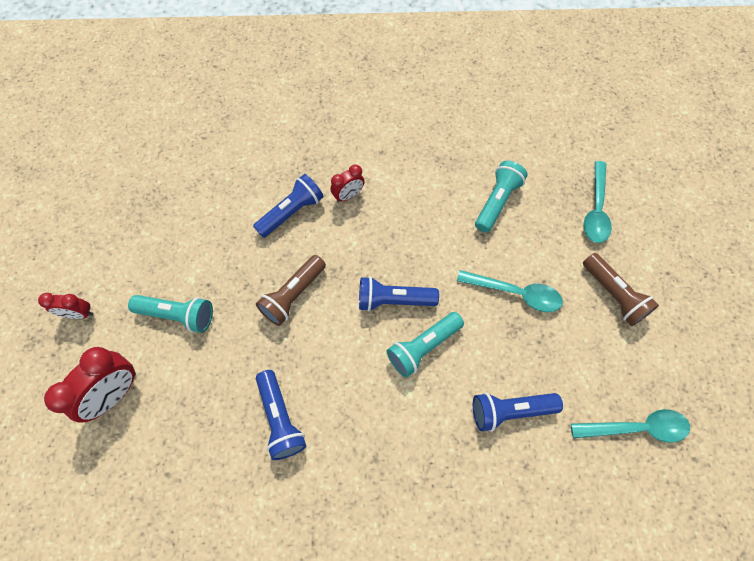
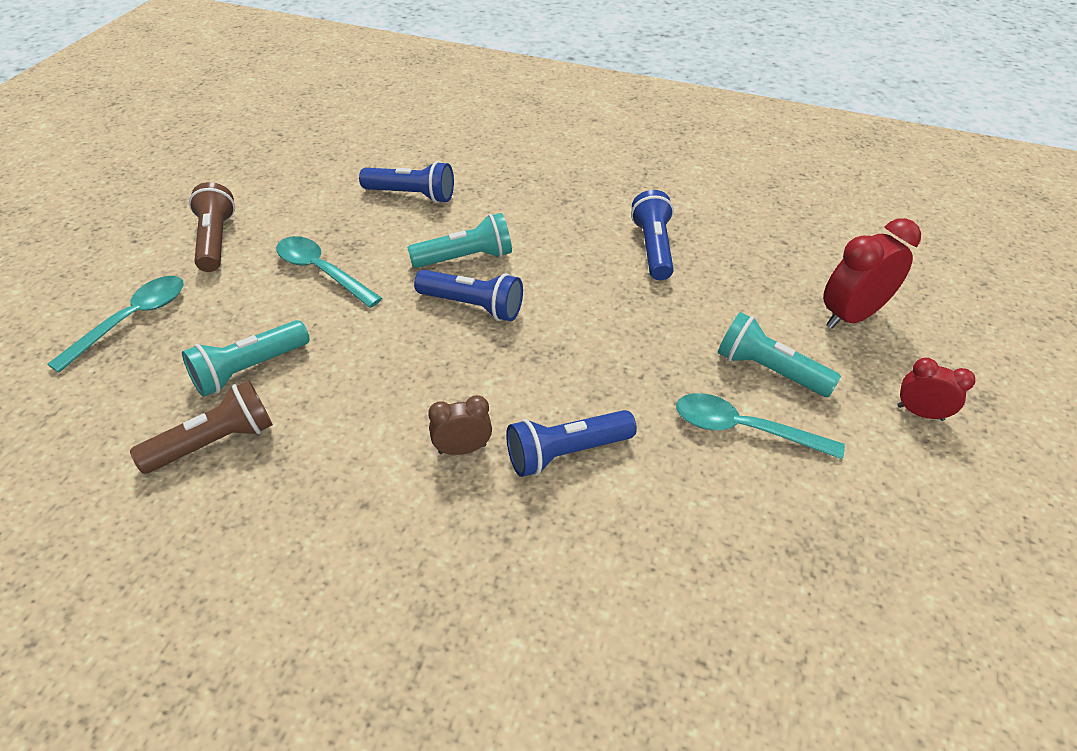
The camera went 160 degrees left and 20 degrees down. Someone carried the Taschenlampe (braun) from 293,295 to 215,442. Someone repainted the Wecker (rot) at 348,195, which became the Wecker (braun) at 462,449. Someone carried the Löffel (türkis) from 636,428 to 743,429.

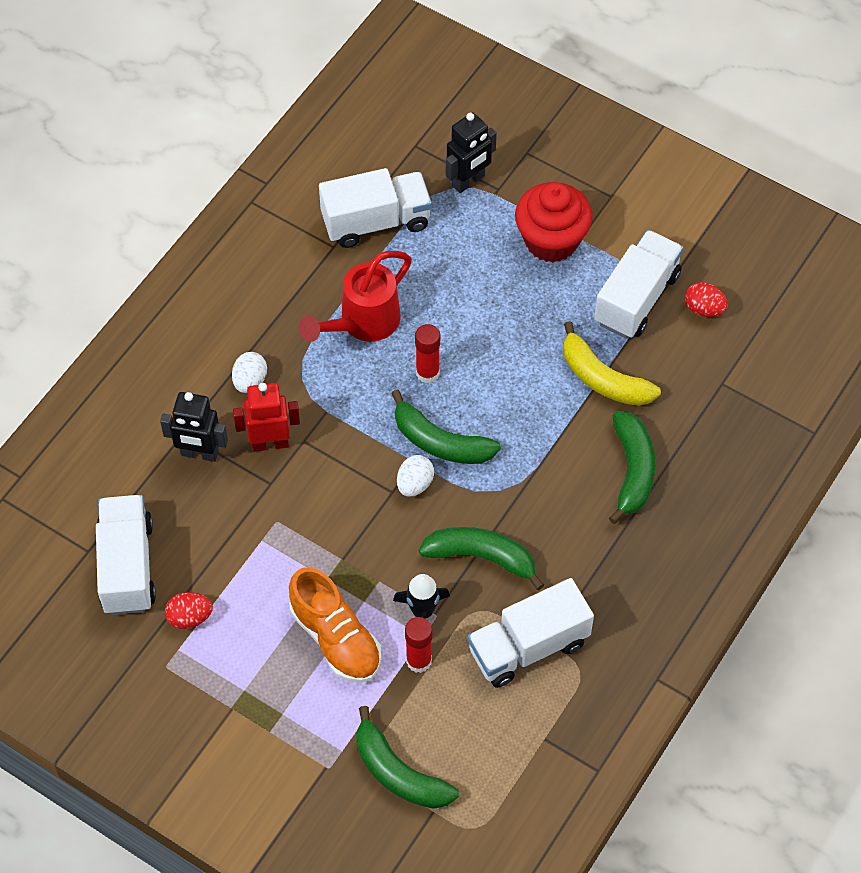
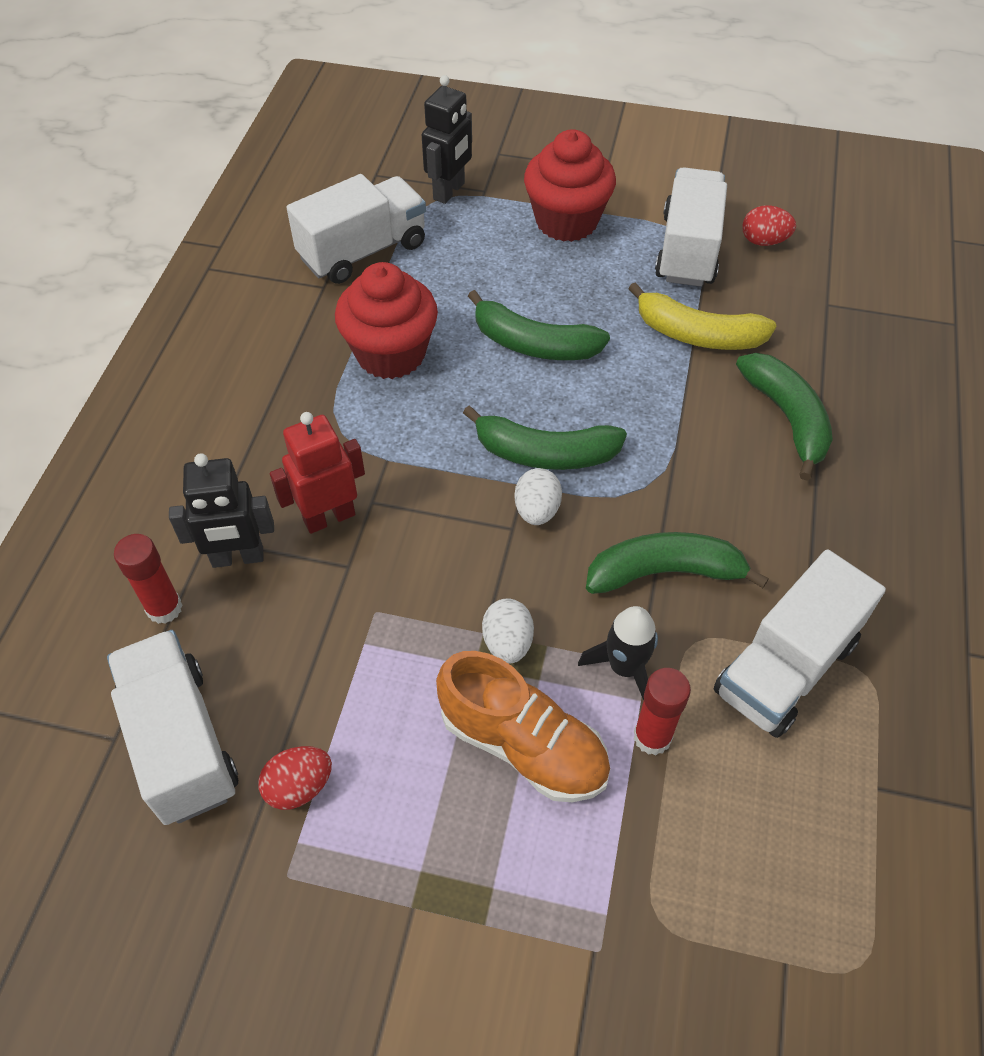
The camera went 20 degrees left and 5 degrees down. Someone carried the Ei (weiß) from 250,381 to 507,643. Someone swapped the Gießkanne (rot) at 362,324 for the Muffin (rot) at 391,354. Someone carried the Banane (grün) from 398,772 to 533,344. Someone carried the Klebestift (rot) from 427,373 to 164,608.

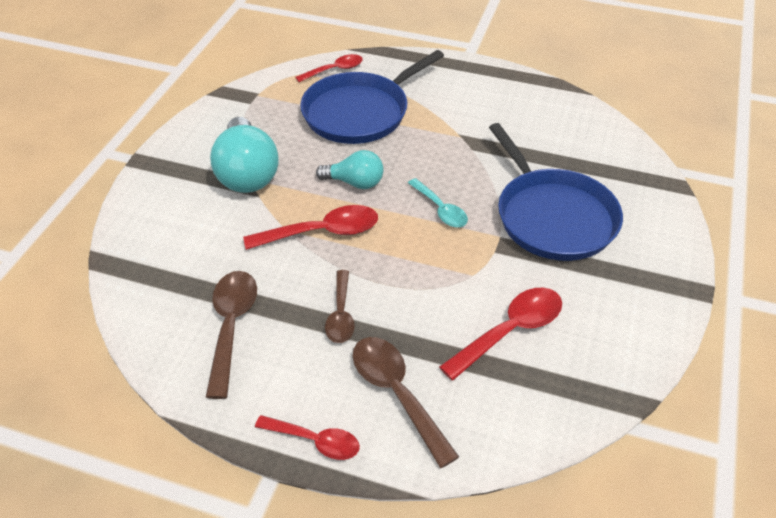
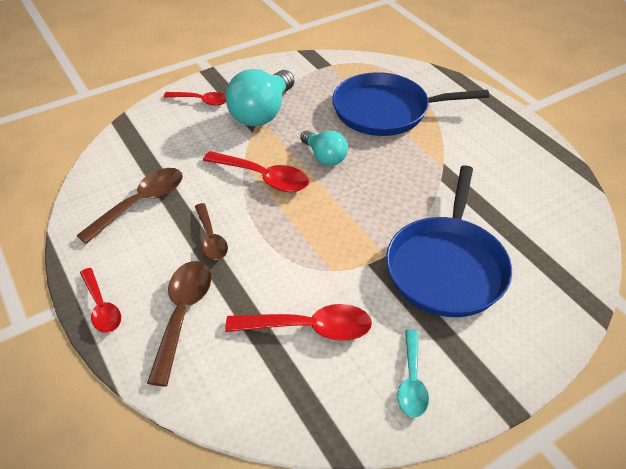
The camera went 40 degrees right and 0 degrees up. Someone carried the Löffel (rot) from 335,70 to 201,101. Someone rotated the Löffel (braun) at 341,315 by 60 degrees counterclockwise. Someone carried the Löffel (türkis) from 440,210 to 412,381.

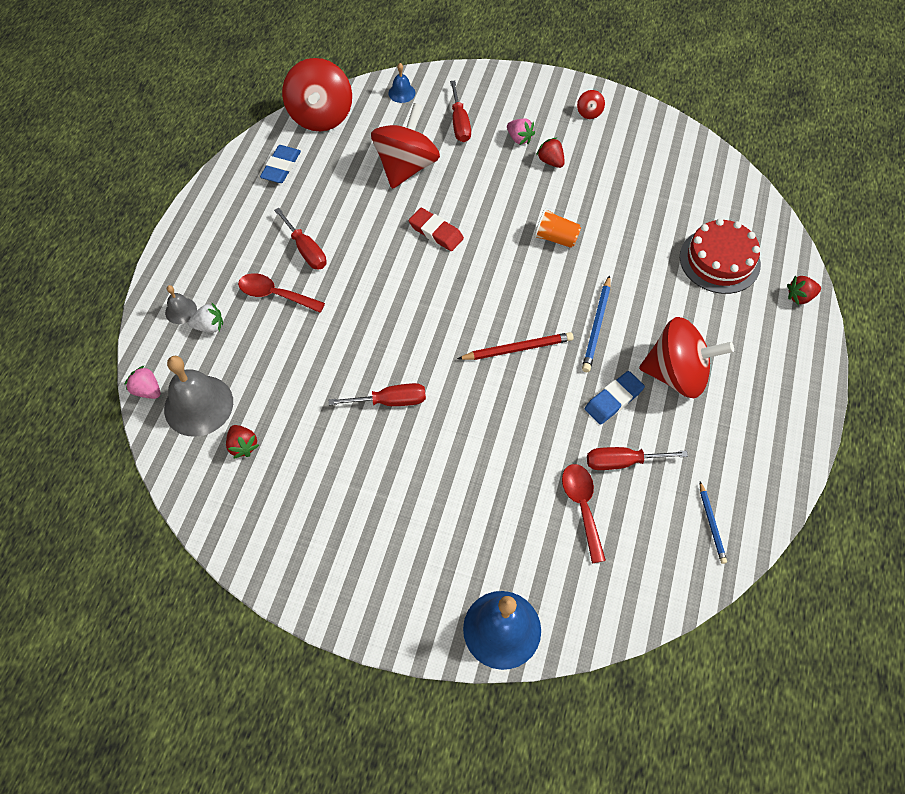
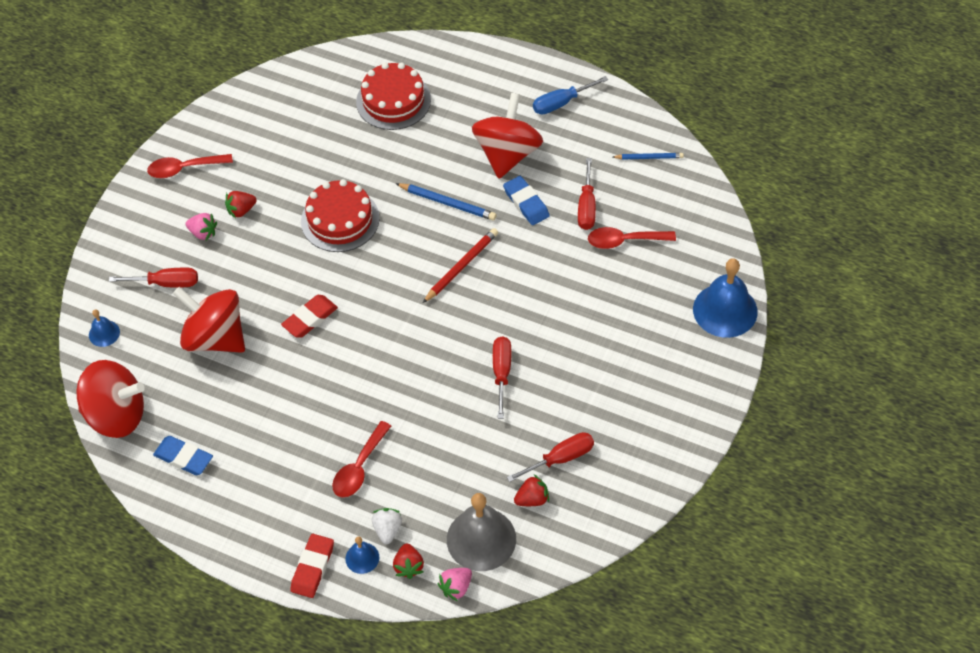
The camera went 80 degrees left and 5 degrees down. Someone repainted the Glocke (grau) at 181,310, which became the Glocke (blau) at 362,558. Someone carried the Schraubenzieher (rot) from 306,250 to 560,458. Someone rotated the Bleistift (rot) at 517,349 by 45 degrees clockwise. Someone rotated the Erdbeere (rosa) at 519,138 by 60 degrees clockwise. Someone swapped the Becher (orange) at 555,238 for the Kuchen (rot) at 340,220. Someone swapped the Kreisel (rot) at 589,113 for the Löffel (rot) at 184,169. Someone carried the Erdbeere (rot) from 800,297 to 408,566. Someone put down the Radiergummi (rot) at 312,567. Someone put down the Schraubenzieher (blau) at 561,103.

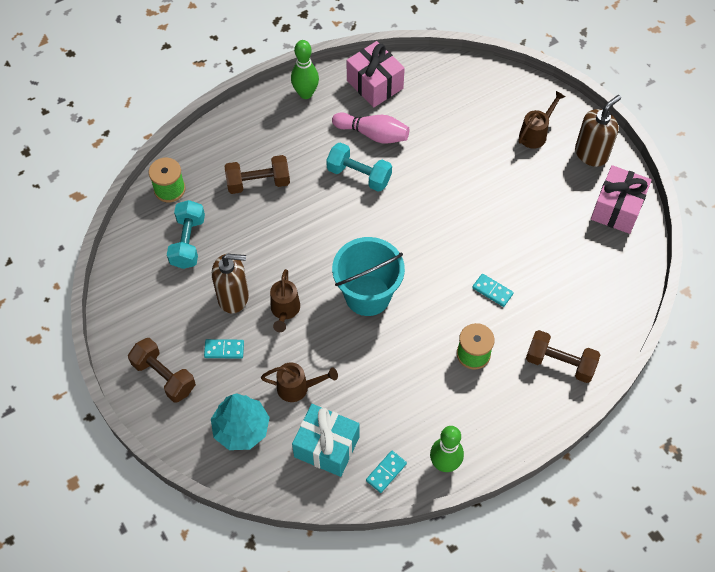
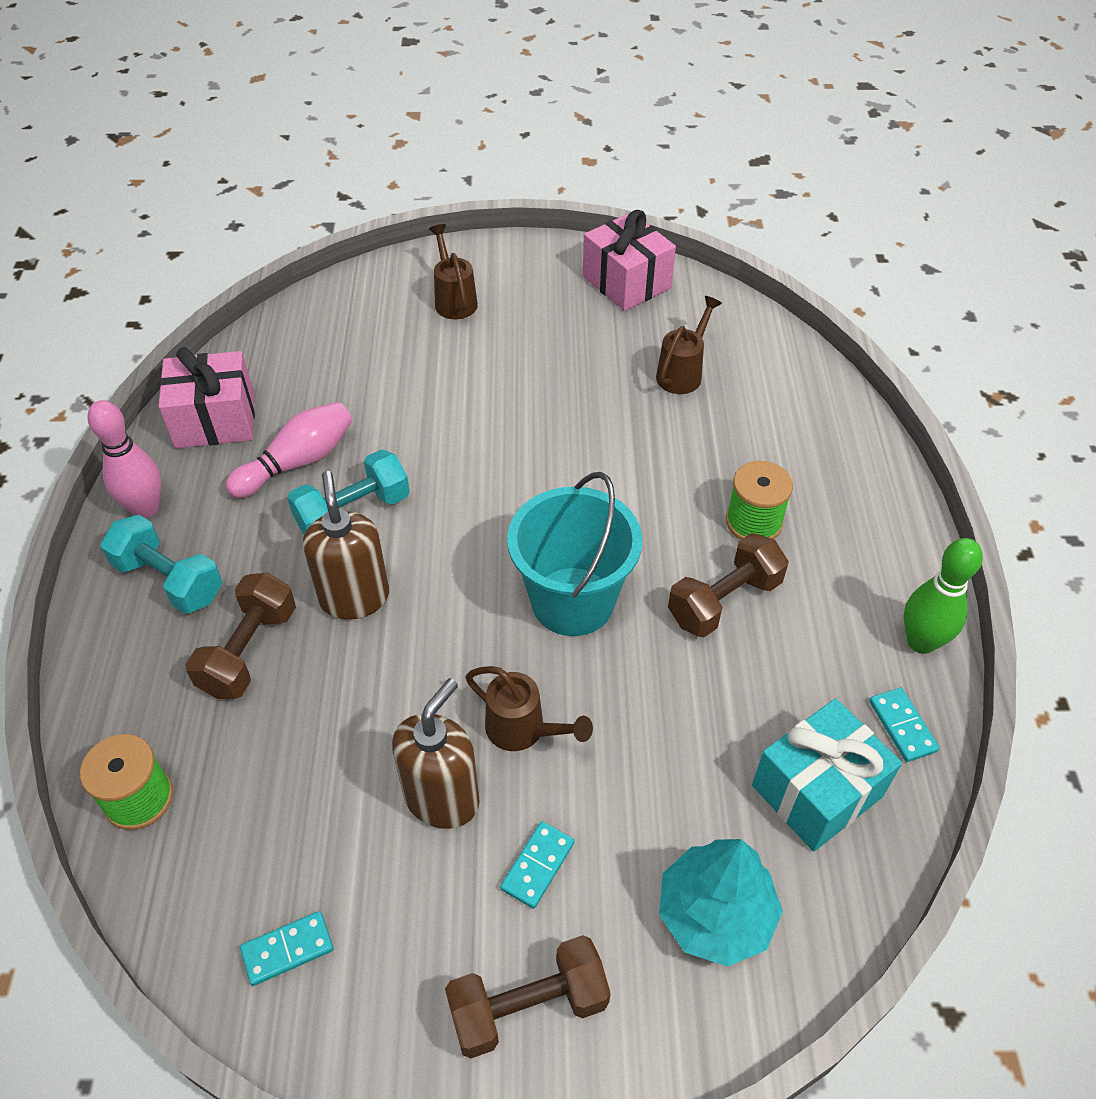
The camera went 60 degrees left and 10 degrees down. Someone carried the Hantel (türkis) from 188,242 to 169,580. Someone carried the Gießkanne (braun) from 298,388 to 682,373. Someone repainted the Bowlingkegel (grün) at 305,93, which became the Bowlingkegel (rosa) at 146,508. Someone carried the Dominostein (türkis) from 492,291 to 287,949. Someone carried the Hantel (braun) from 560,363 to 724,601. Someone carried the Seifenspender (braun) from 591,153 to 354,597.

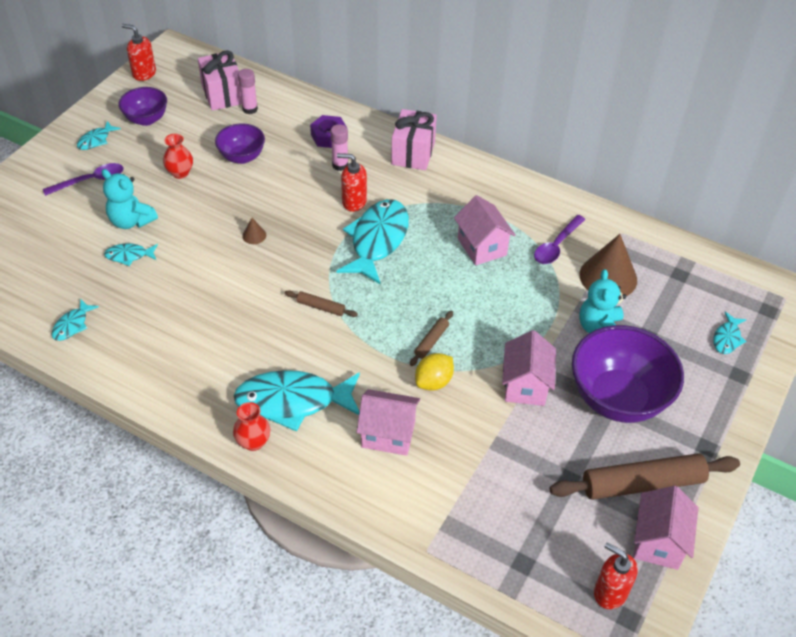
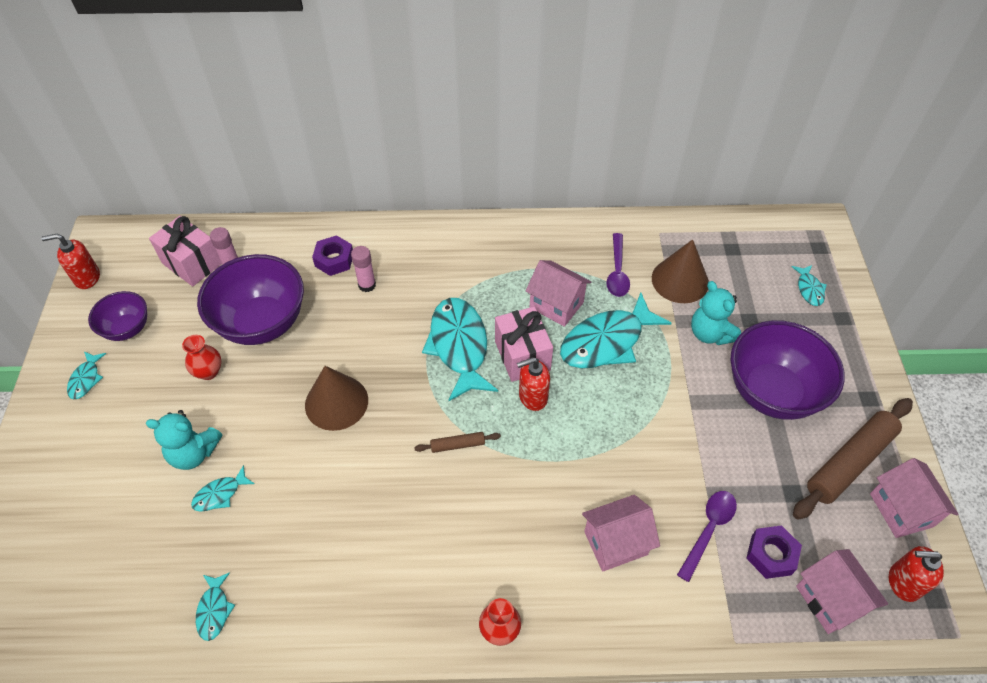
The camera went 30 degrees left and 5 degrees up. Someone carried the Löffel (lila) from 91,181 to 709,529. Someone scaled the Schüssel (lila) at 242,157 by 1.82. Someone carried the Fisch (türkis) from 292,401 to 606,342. Someone scaled the Kegel (braun) at 254,235 by 2.35. Someone carried the Seifenspender (rot) from 354,202 to 532,397. Someone carried the Geschenk (rosa) from 413,153 to 522,355. Someone took away the Nudelholz (braun) at 431,341. Someone took away the Zitrone (gelb) at 433,382. Someone carried the Haus (rosa) from 525,385 to 830,600. Someone put down the Sechskantmutter (lila) at 771,555.

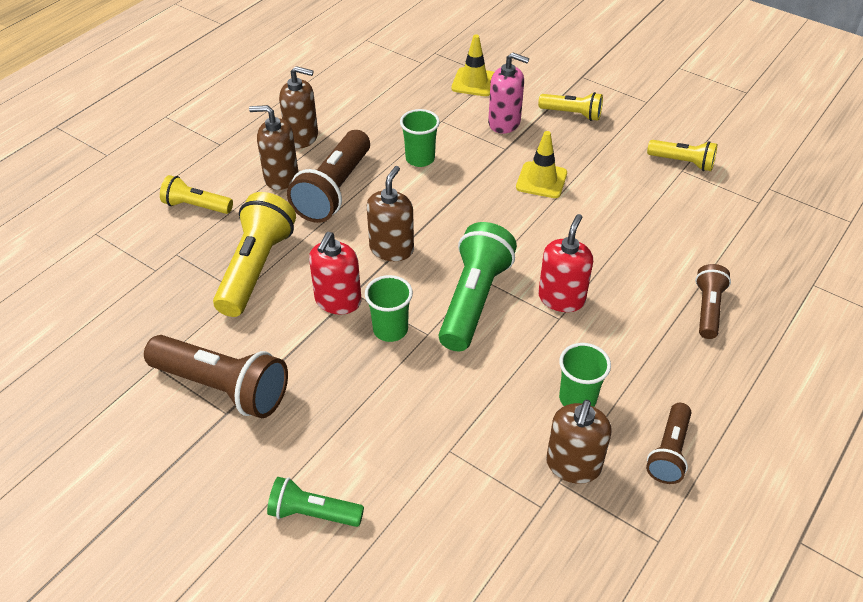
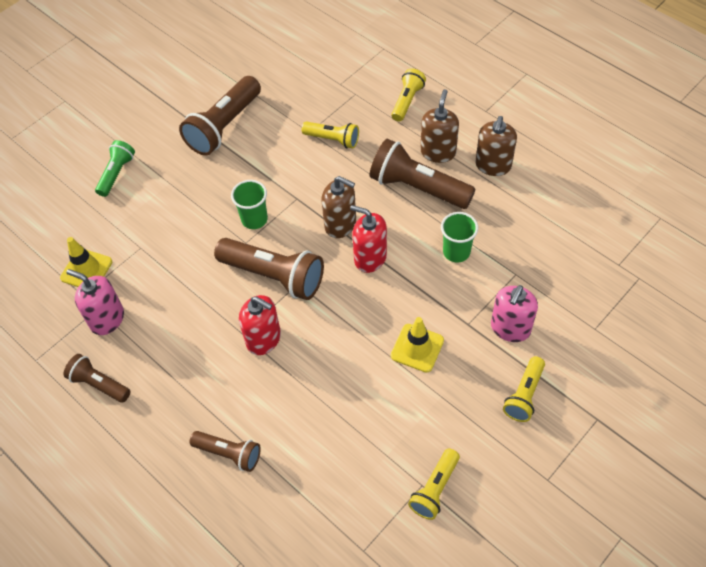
The camera went 100 degrees right and 10 degrees up. Someone scaled the Taschenlampe (gelb) at 256,268 by 0.57. Someone carried the Seifenspender (rot) from 338,301 to 370,258. Someone repainted the Taschenlampe (grün) at 474,300, which became the Taschenlampe (braun) at 274,276. Someone carried the Leitkegel (gelb) from 474,82 to 86,270. Someone repainted the Seifenspender (braun) at 573,465, which became the Seifenspender (rosa) at 107,319. Someone took away the Becher (grün) at 577,399.

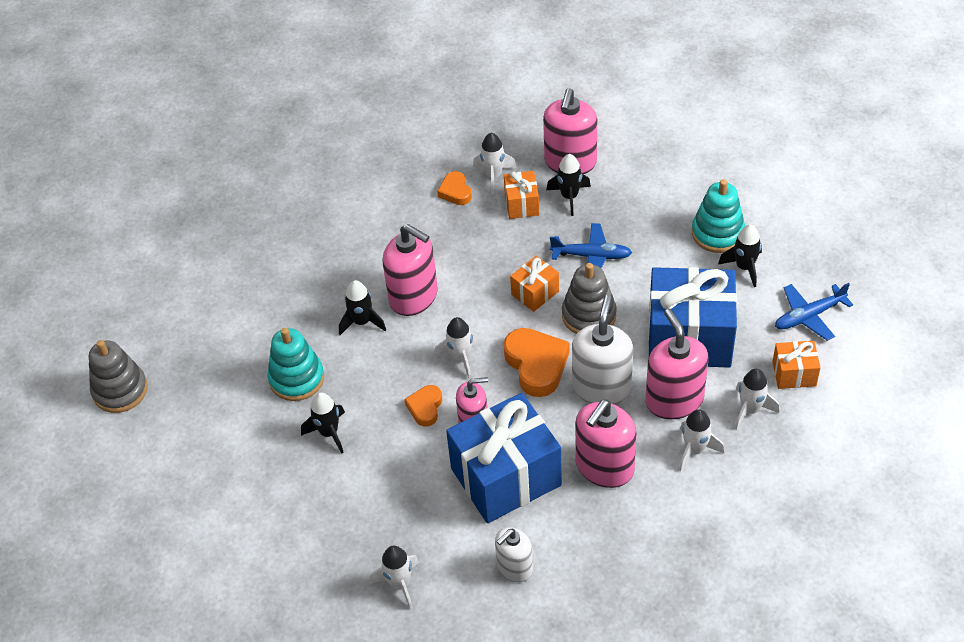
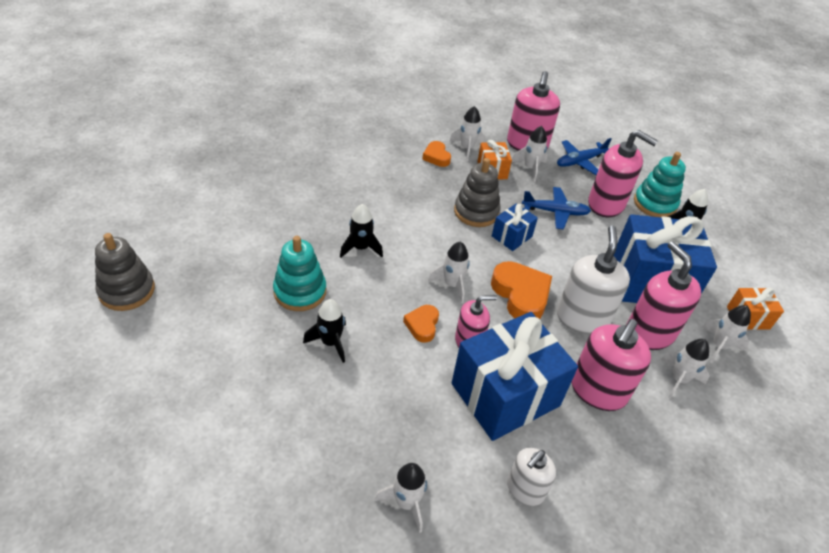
The camera went 10 degrees left and 5 degrees down. Someone carried the Seifenspender (rosa) from 414,297 to 606,204. Someone repainted the Geschenk (orange) at 535,293, which became the Geschenk (blau) at 511,236. Someone repainted the Rakete (schwarz) at 569,197, which became the Rakete (weiß) at 530,168. Someone carried the Stapelspielzeug (grau) from 589,315 to 476,212. Someone carried the Flugzeug (blau) from 809,316 to 580,161.

